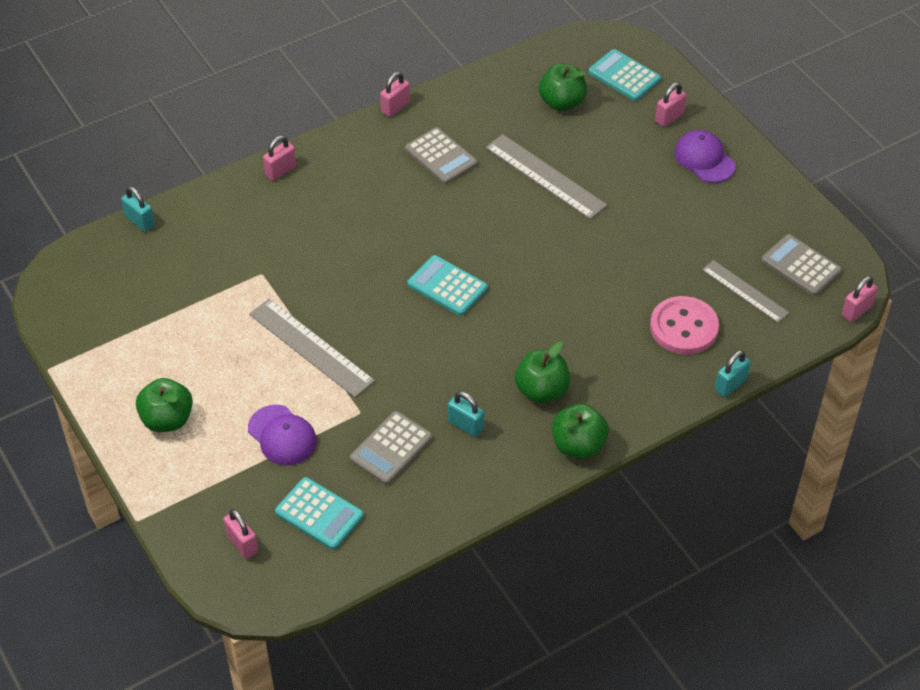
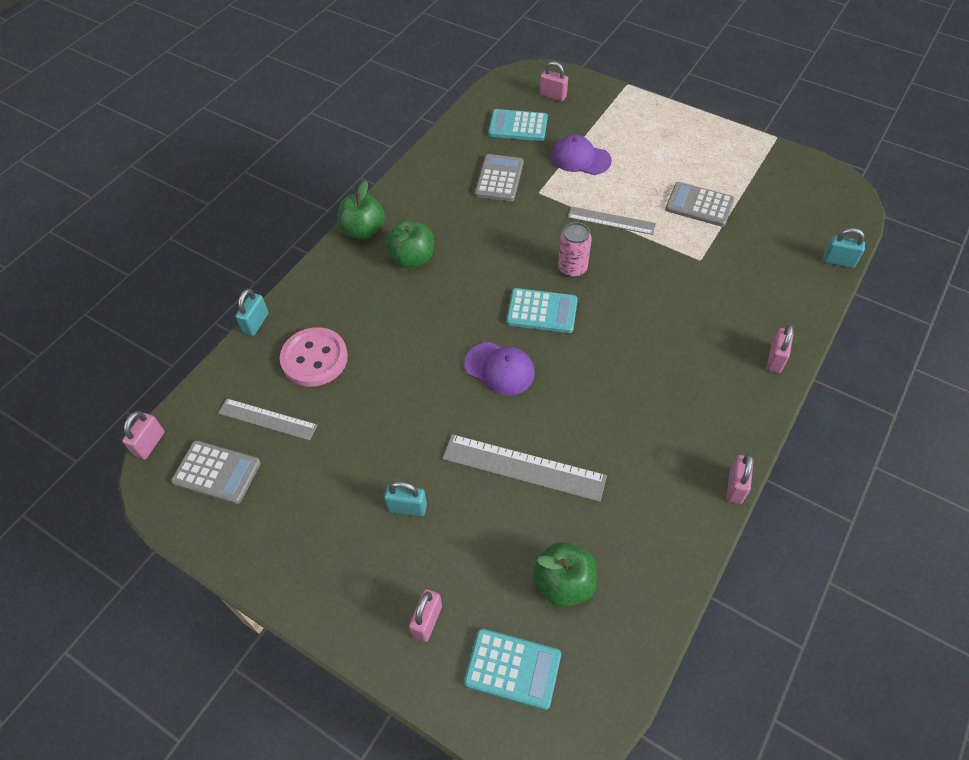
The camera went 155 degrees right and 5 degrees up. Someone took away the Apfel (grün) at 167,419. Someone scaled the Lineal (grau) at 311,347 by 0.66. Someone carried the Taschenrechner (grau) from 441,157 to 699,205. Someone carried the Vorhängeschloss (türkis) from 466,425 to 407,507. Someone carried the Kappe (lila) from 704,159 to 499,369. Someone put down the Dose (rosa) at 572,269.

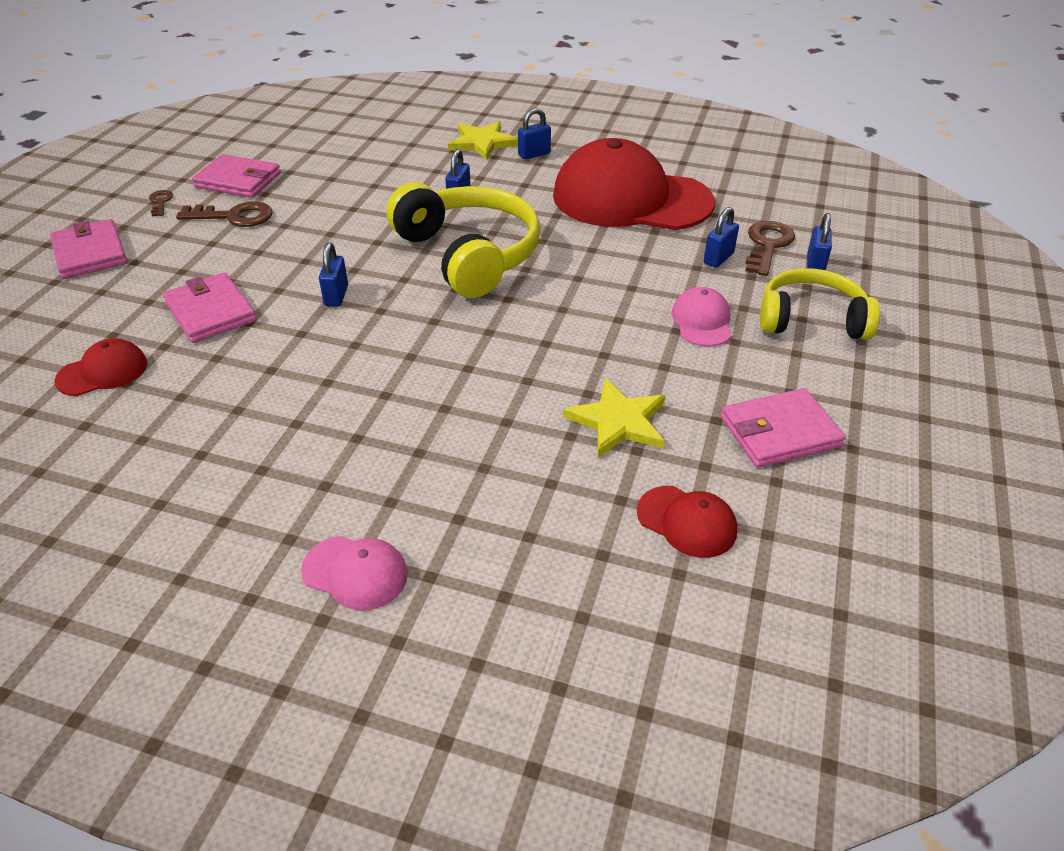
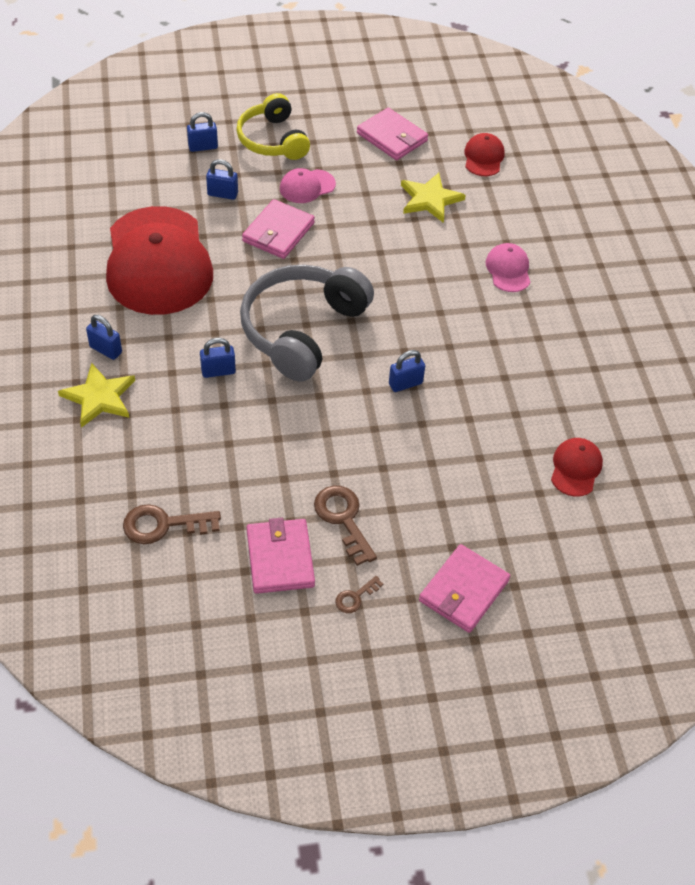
The camera went 120 degrees left and 10 degrees up. Someone rotated the Kappe (rot) at 103,372 by 75 degrees clockwise. Someone carried the Geldbörse (rosa) from 210,312 to 278,232. Someone carried the Kappe (rosa) from 355,572 to 508,270. Someone repainted the Kopfhörer (gelb) at 468,254, which became the Kopfhörer (grau) at 302,330. Someone carried the Schlüssel (braun) from 767,245 to 163,525.

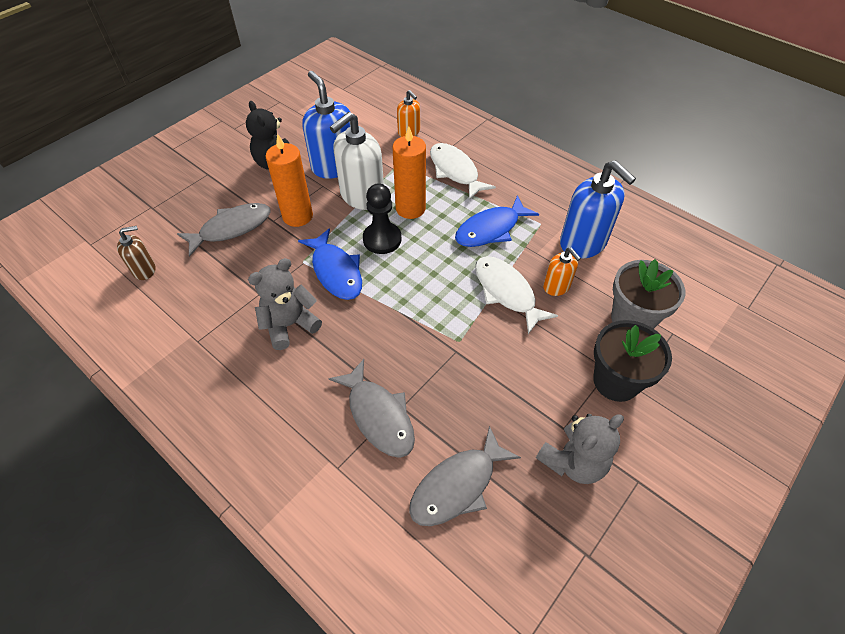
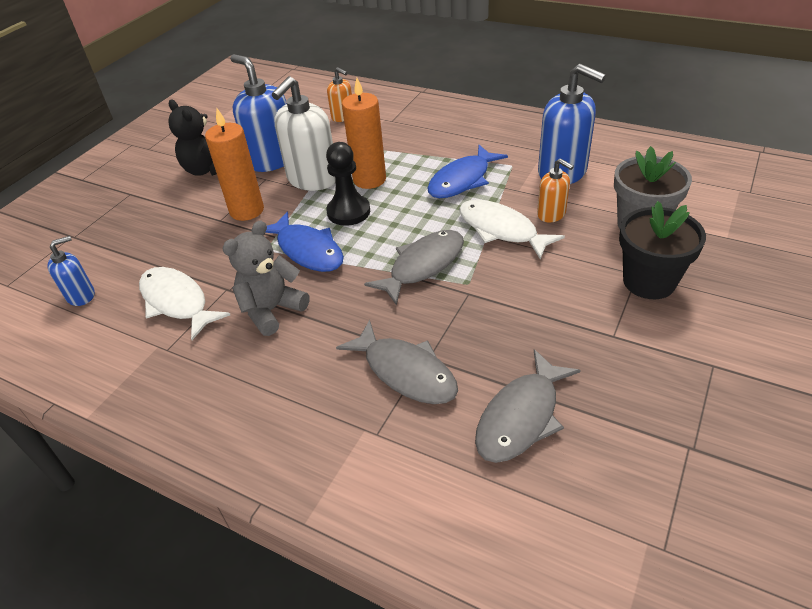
The camera went 10 degrees left and 10 degrees down. Someone repainted the Seifenspender (braun) at 144,270, which became the Seifenspender (blau) at 81,295. Someone carried the Fisch (grau) from 231,228 to 423,265. Someone carried the Fisch (weiß) from 455,171 to 177,302. Someone took away the Teddybär (grau) at 573,461.

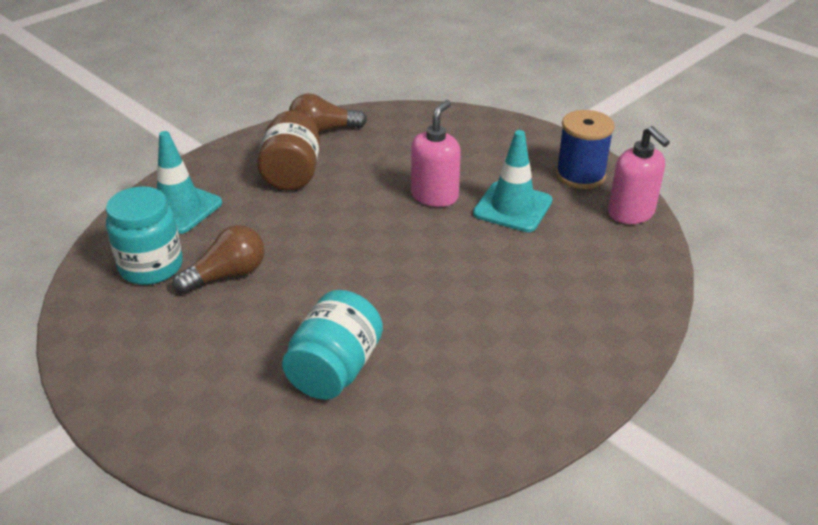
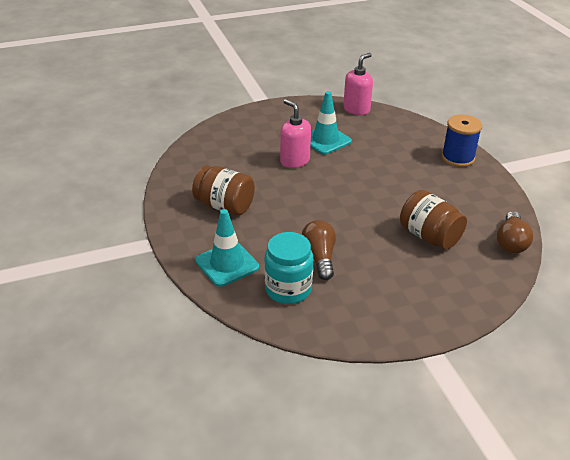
The camera went 65 degrees left and 0 degrees up. Someone repainted the Einmachglas (türkis) at 335,369, which became the Einmachglas (braun) at 429,236. Someone carried the Glühbirne (braun) from 323,130 to 511,242. Someone carried the Garnrolle (blau) from 580,175 to 458,158. Someone rotated the Seifenspender (rosa) at 631,213 by 45 degrees counterclockwise.

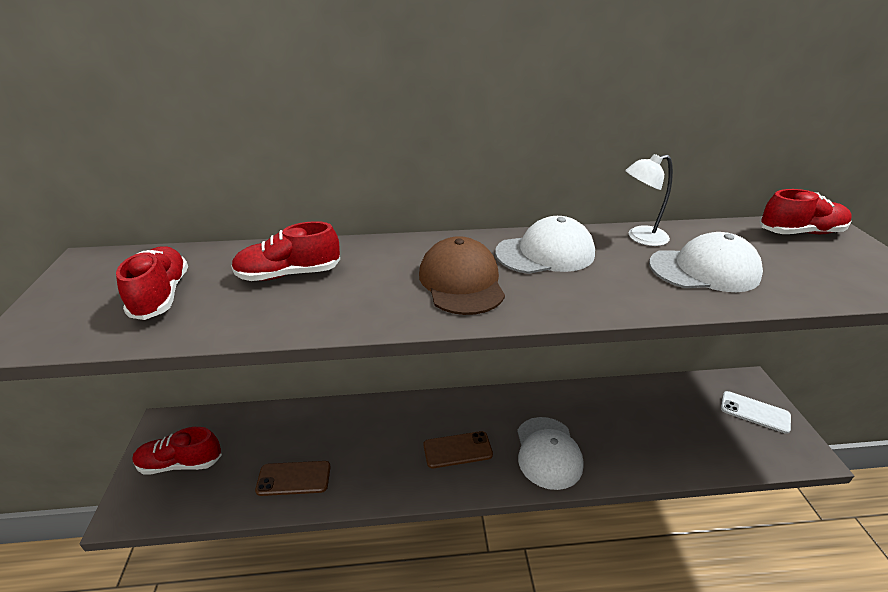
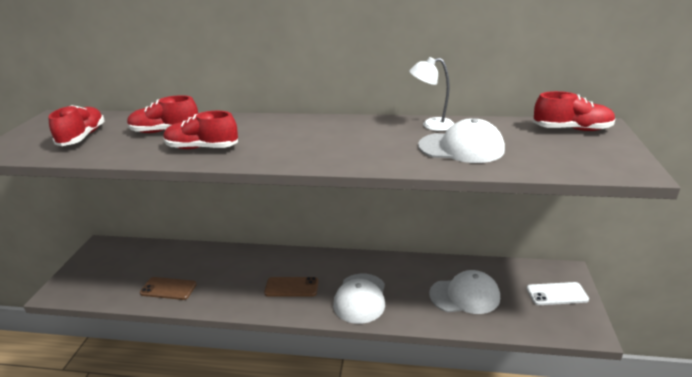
The camera went 15 degrees right and 5 degrees down. Someone carried the Schuh (rot) from 180,463 to 202,148. Someone took away the Kappe (braun) at 461,282. Someone carried the Kappe (weiß) from 545,253 to 465,295. Someone rotated the Handy (weiß) at 754,412 by 45 degrees counterclockwise.

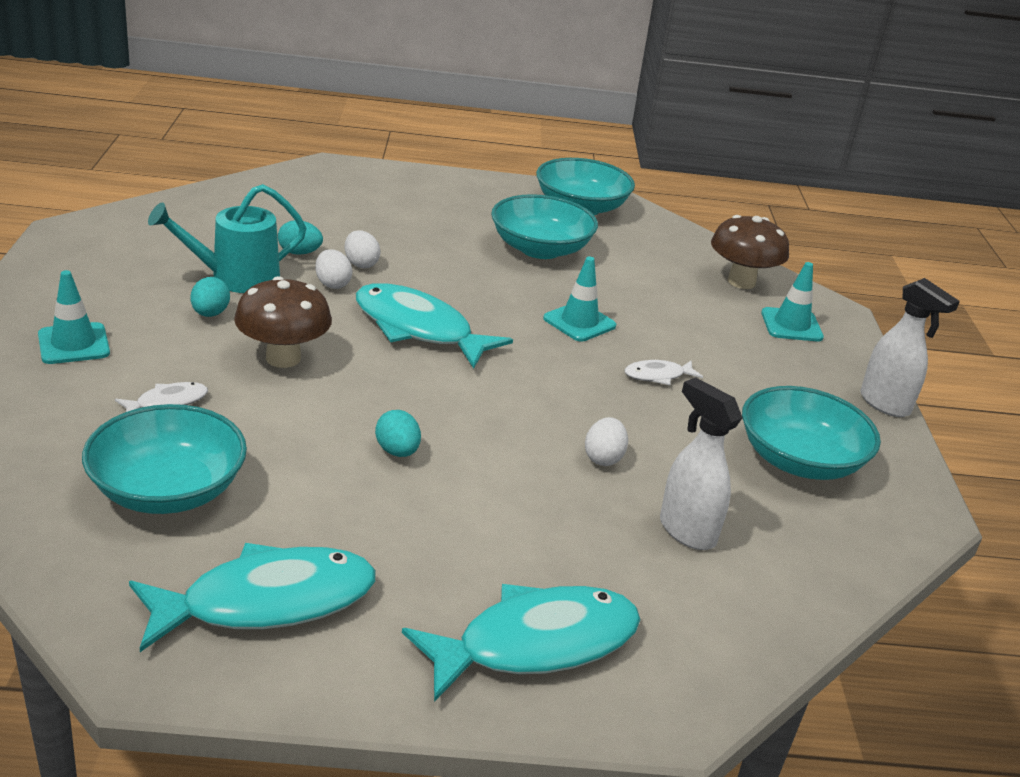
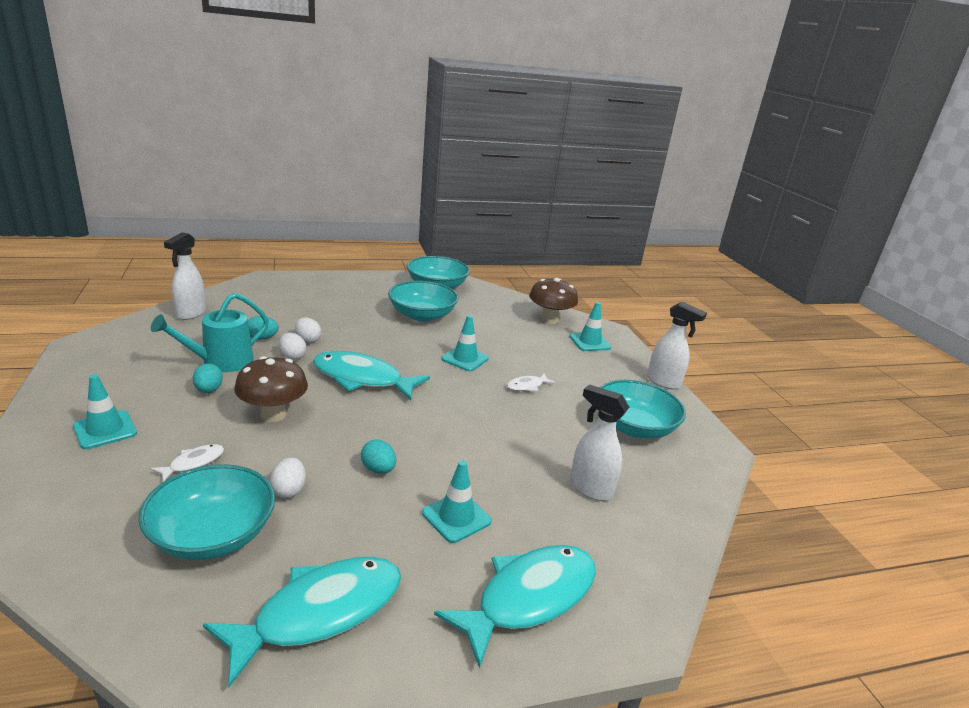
The camera went 15 degrees left and 5 degrees down. Someone carried the Ei (weiß) from 603,458 to 289,490. Someone put down the Sprühflasche (weiß) at 190,314. Someone put down the Leitkegel (türkis) at 456,517.

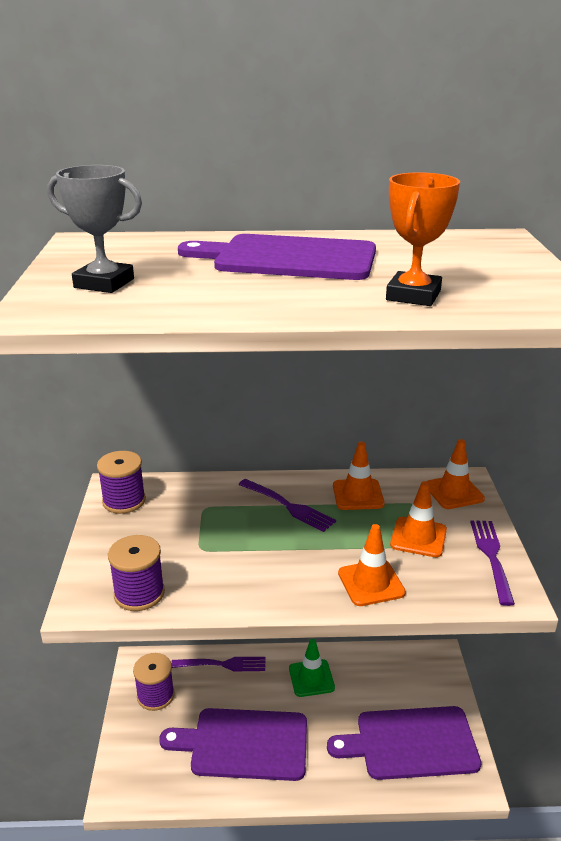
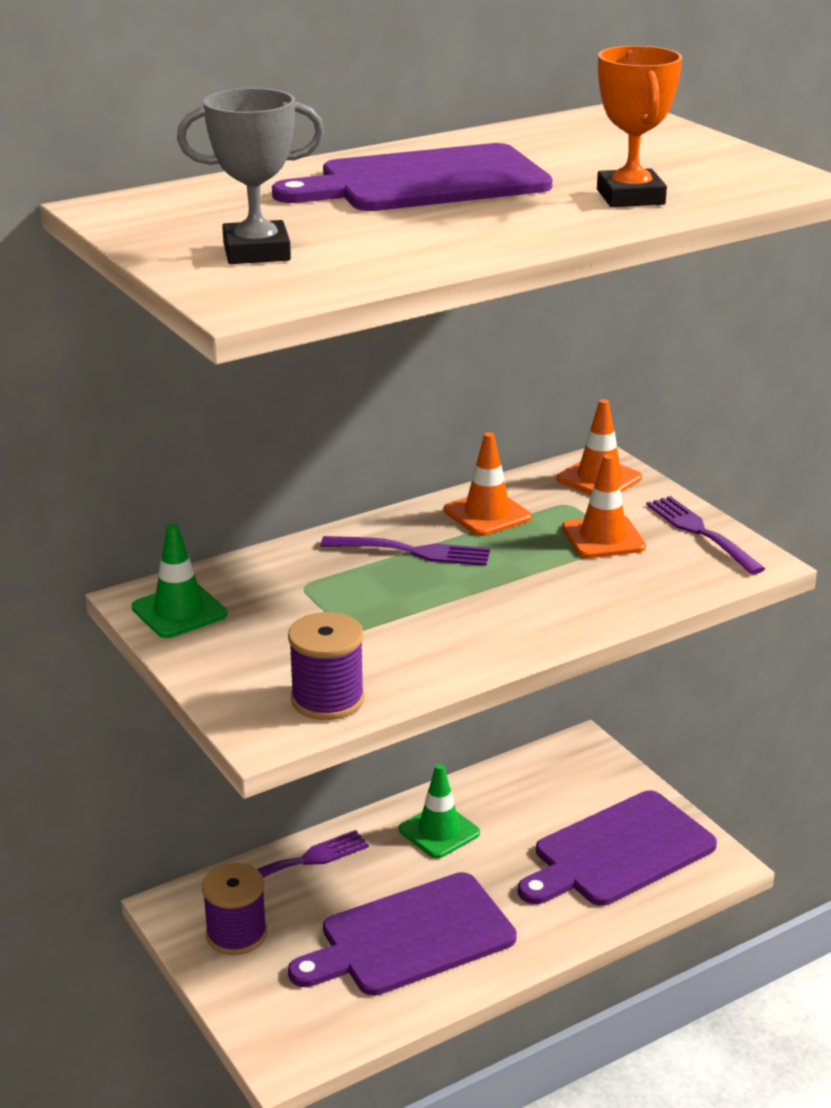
The camera went 30 degrees left and 0 degrees up. Someone swapped the Garnrolle (lila) at 124,501 for the Leitkegel (grün) at 179,611. Someone took away the Leitkegel (orange) at 371,583.

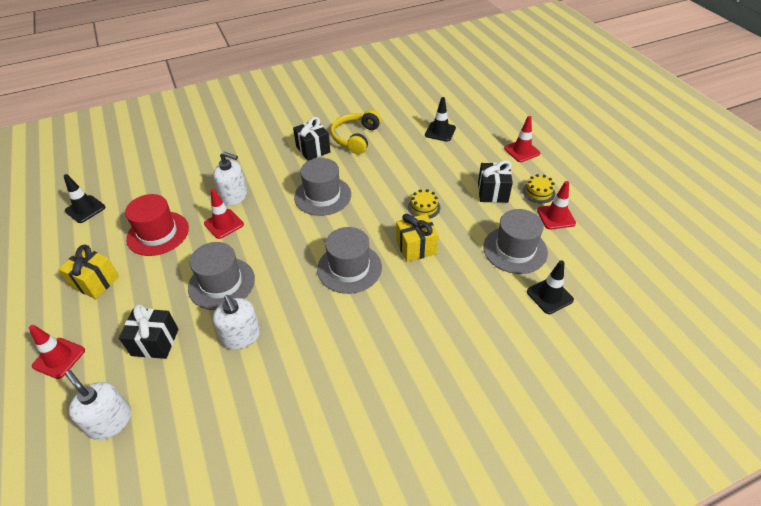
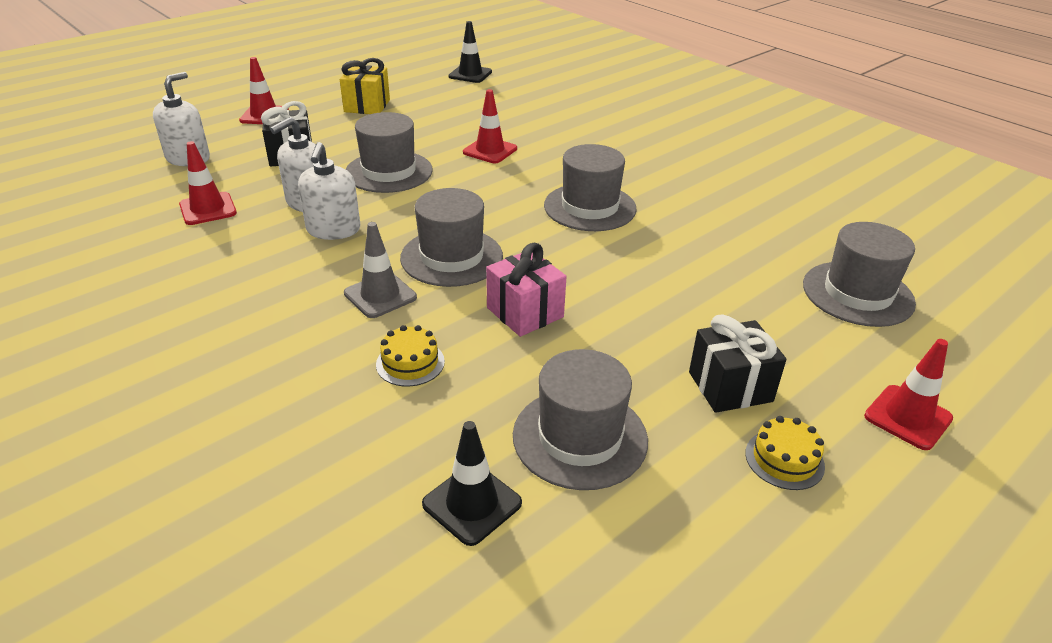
The camera went 70 degrees right and 10 degrees down. Someone took away the Hut (rot) at 158,233. Someone carried the Seifenspender (weiß) from 234,196 to 333,230. Someone took away the Geschenk (schwarz) at 313,149. Someone took away the Kopfhörer (gelb) at 355,138. Someone repainted the Geschenk (gelb) at 416,247, which became the Geschenk (rosa) at 525,312. Someone carried the Kuchen (gelb) from 424,207 to 410,363. Someone swapped the Leitkegel (schwarz) at 440,132 for the Hut (grau) at 857,293. Someone carried the Leitkegel (rot) from 556,217 to 208,209. Someone put down the Leitkegel (grau) at 380,295.

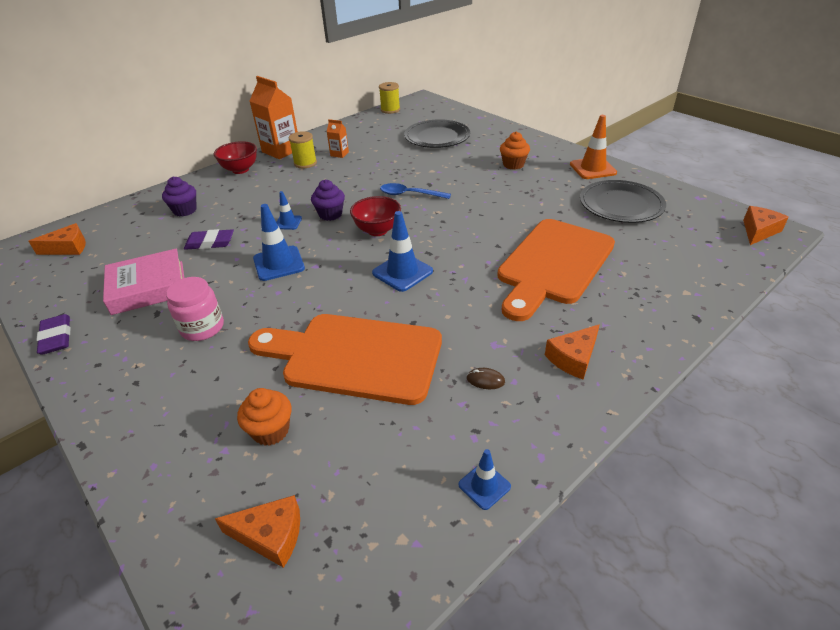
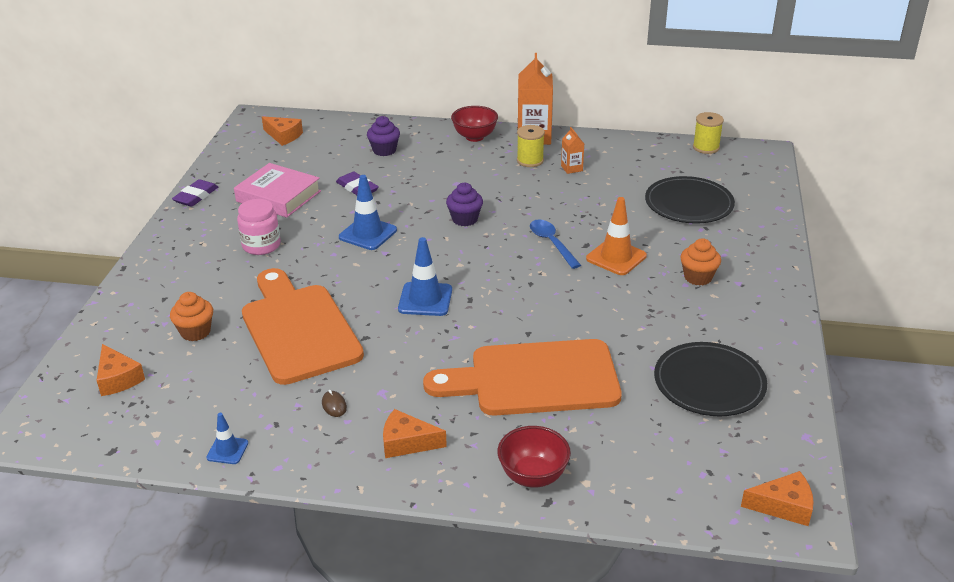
The camera went 50 degrees right and 5 degrees down. Someone took away the Leitkegel (blau) at 288,222. Someone carried the Schüssel (rot) from 377,230 to 533,476. Someone carried the Leitkegel (orange) from 592,168 to 616,257.

